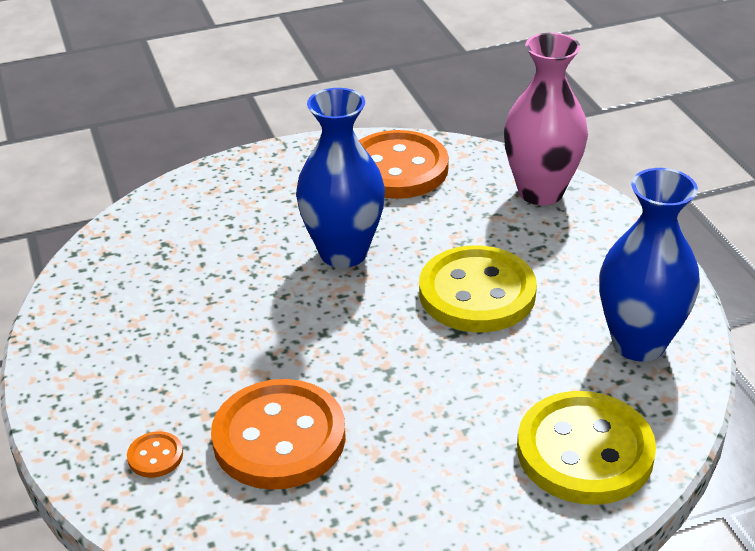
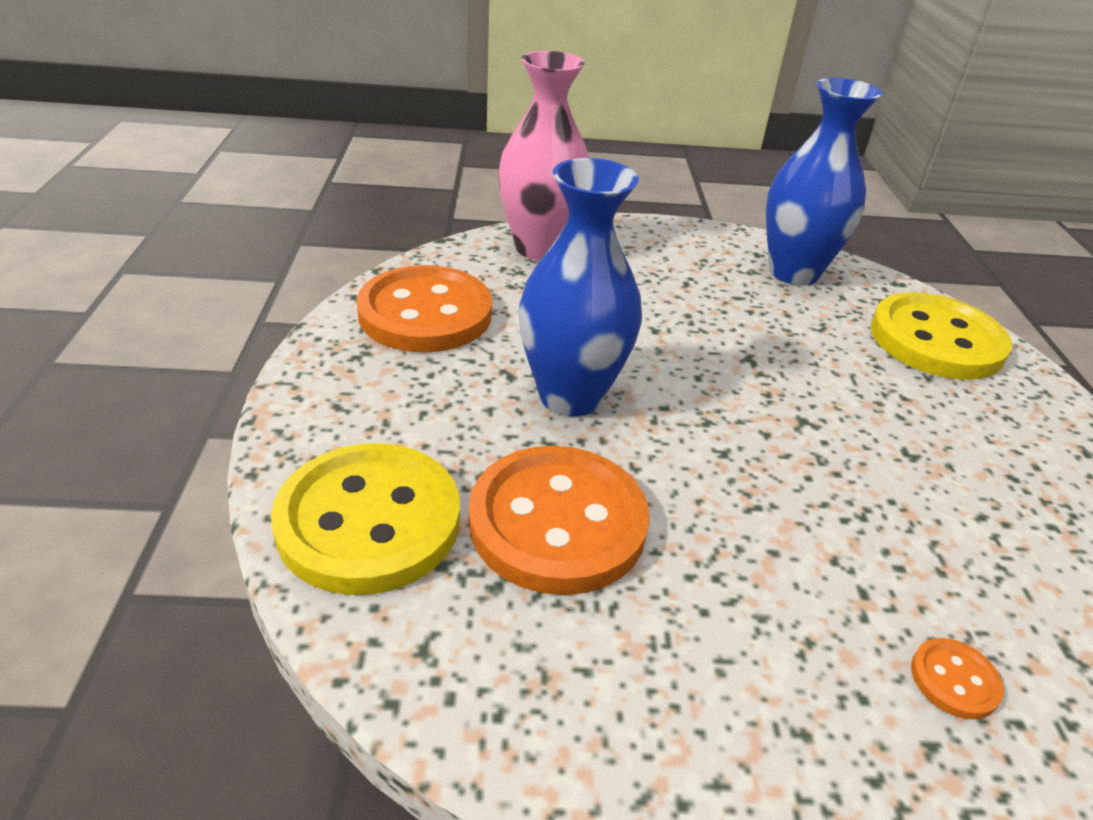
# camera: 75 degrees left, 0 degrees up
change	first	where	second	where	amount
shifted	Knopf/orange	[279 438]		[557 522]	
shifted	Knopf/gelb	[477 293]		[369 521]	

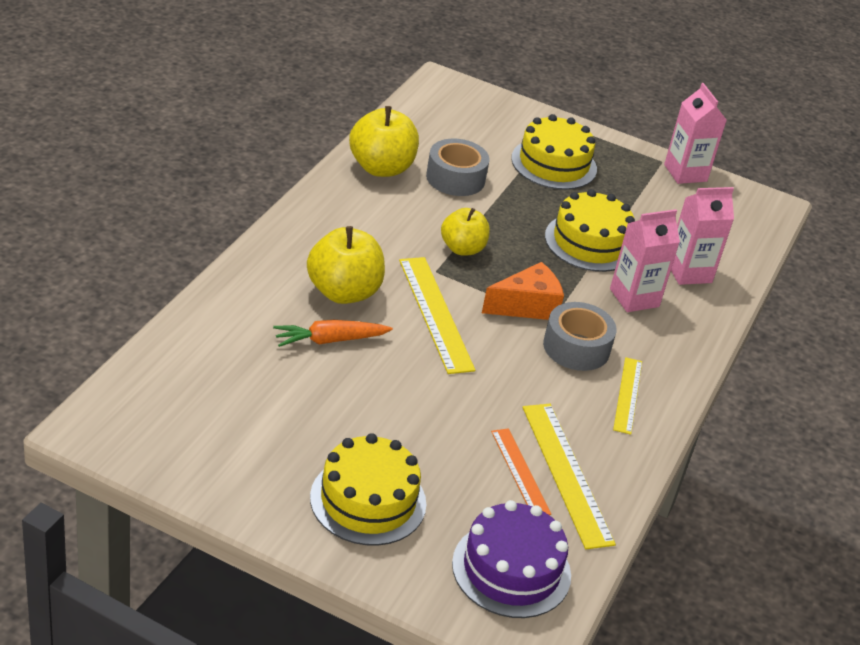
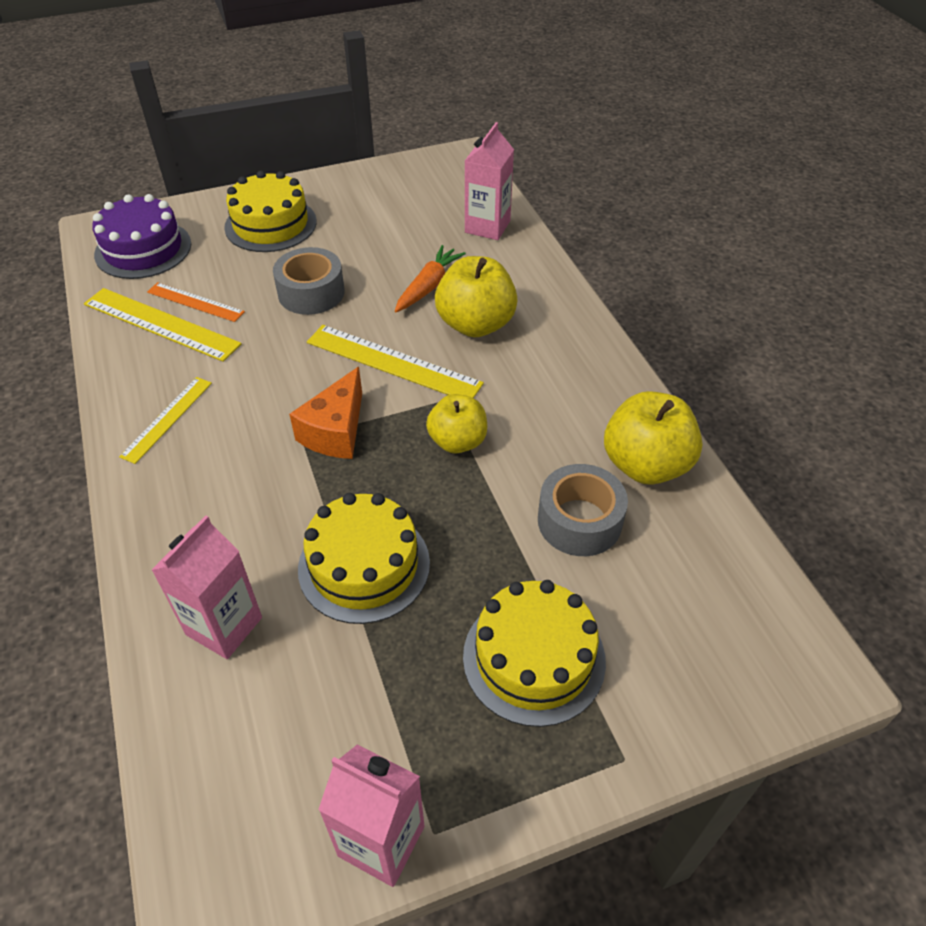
# camera: 140 degrees right, 10 degrees up
change	first	where	second	where	amount
shifted	Klebeband/grau	[576 347]		[311 293]	
shifted	Getränkekarton/rosa	[634 298]		[487 227]	
rotated	Lineal/gelb	[627 395]		[167 419]	60 degrees clockwise

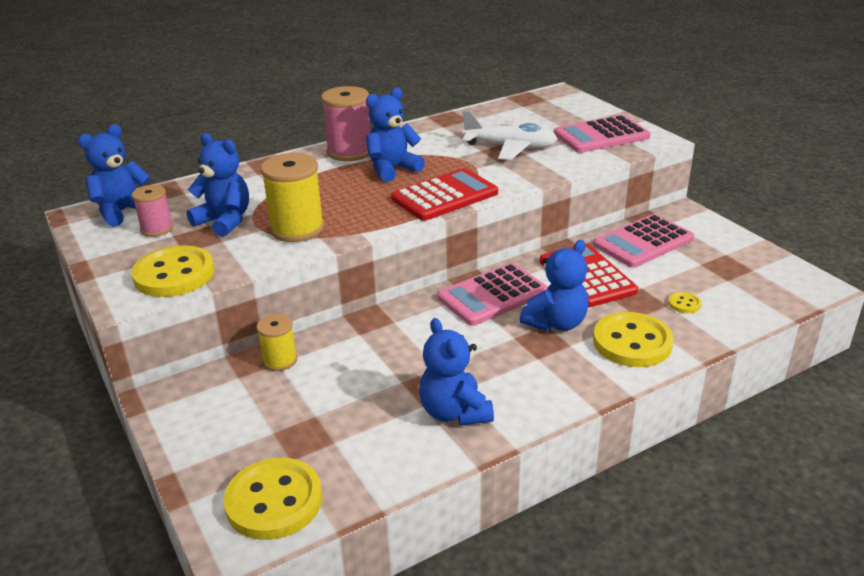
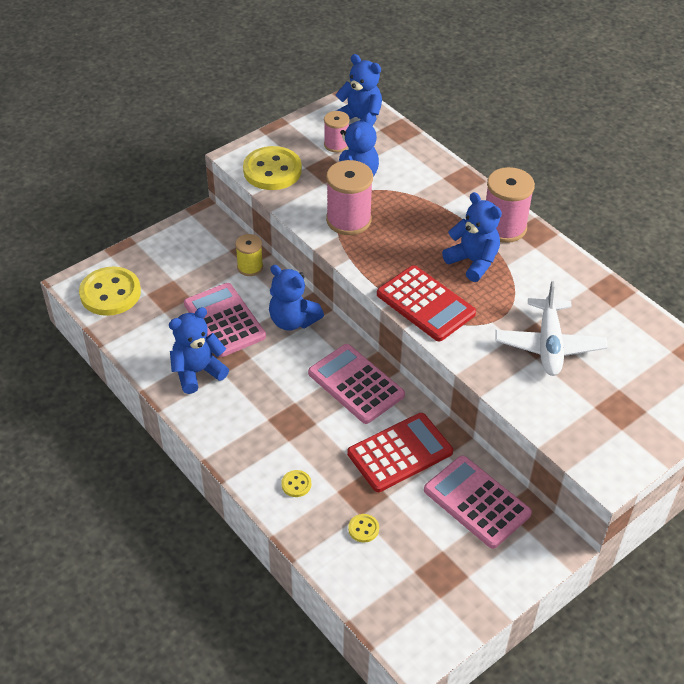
# camera: 80 degrees right, 15 degrees up
change	first	where	second	where	amount
shifted	Teddybär/blau	[556 323]		[293 321]	
shifted	Taschenrechner/rosa	[601 136]		[224 320]	
repainted	Garnrolle/gelb	[297 229]	Garnrolle/rosa	[348 220]	
scaled	Knopf/gelb	[632 342]		[296 484]	x0.43

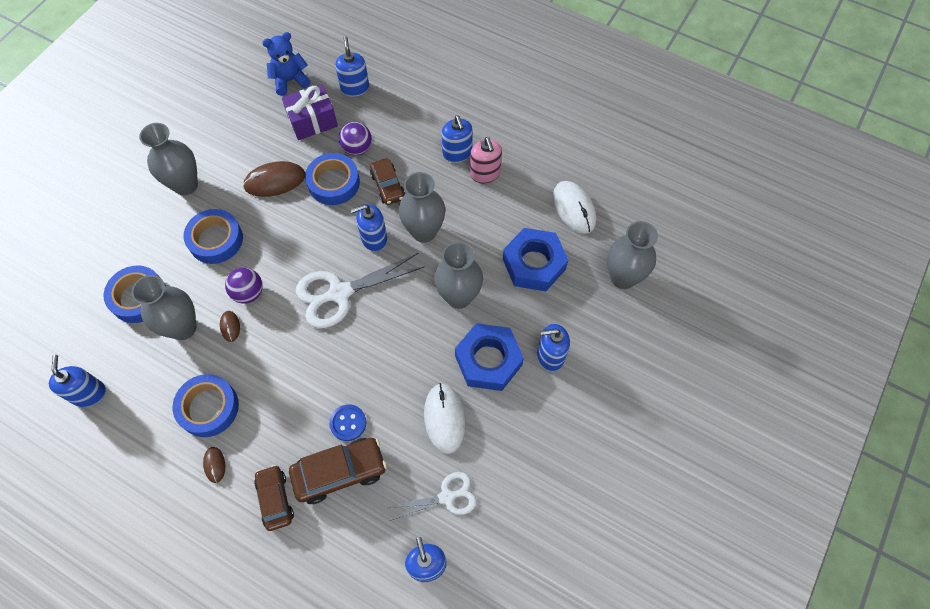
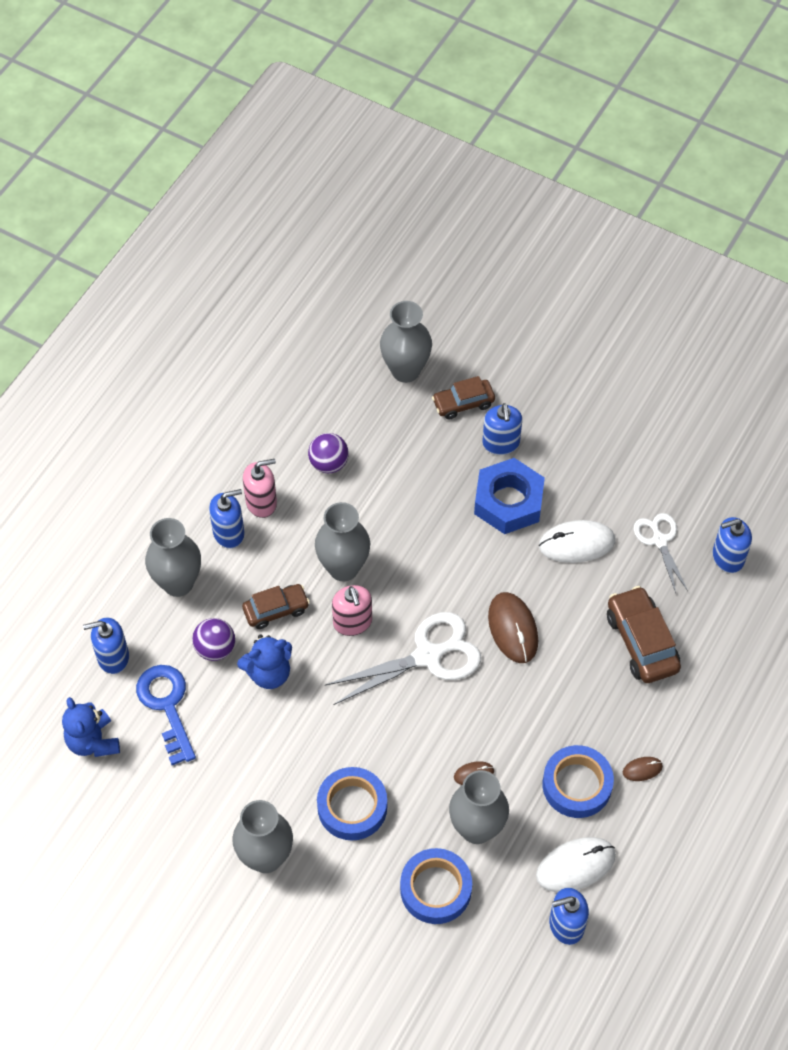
# camera: 90 degrees left, 5 degrees down
change	first	where	second	where	amount
gone	Knopf/blau	[348 423]			
gone	Sechskantmutter/blau	[534 264]			
shifted	Ball/lila	[248 293]		[329 463]	
shifted	Computermaus/braun	[275 181]		[513 629]	
shifted	Auto/braun	[275 499]		[463 403]	
shifted	Vase/grau	[459 297]		[178 583]	
shifted	Computermaus/weiß	[574 208]		[575 866]	
swapped	Geschenk/lila	[312 121]	Schlüssel/blau	[167 706]	
swapped	Klebeband/blau	[333 183]	Teddybär/blau	[269 673]	
repainted	Seifenspender/blau	[374 238]	Seifenspender/rosa	[352 622]	
rotated	Schere/weiß	[340 293]		[428 656]	90 degrees counterclockwise

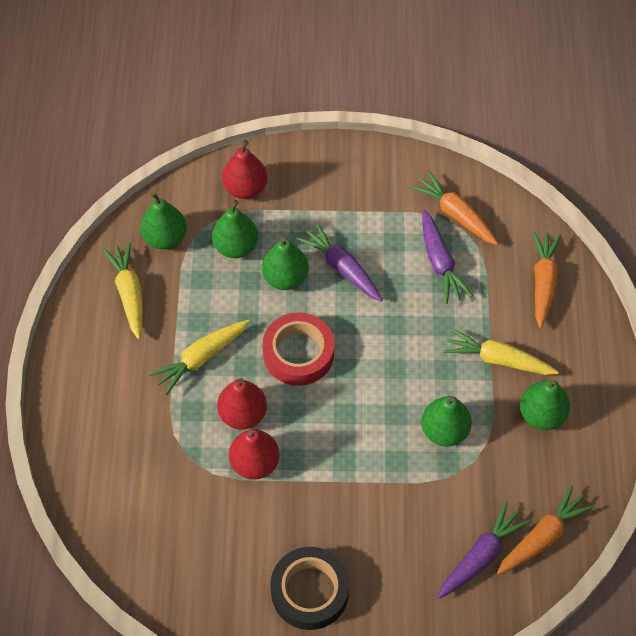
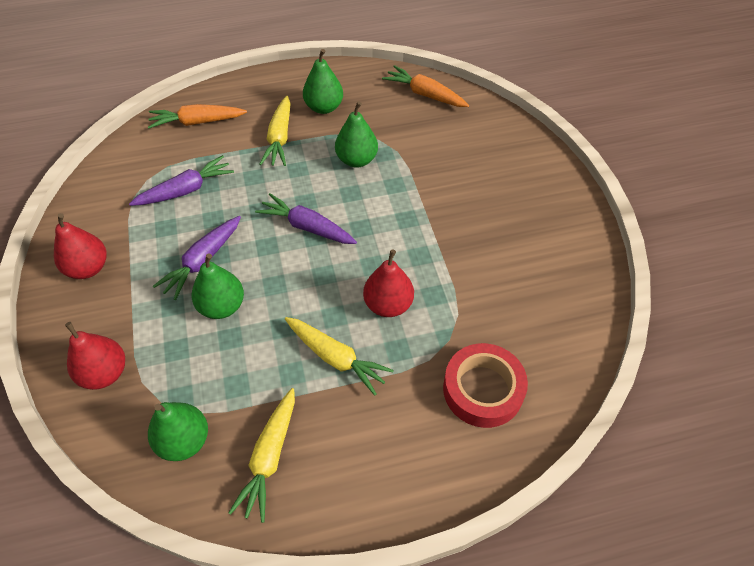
# camera: 105 degrees left, 5 degrees down
change	first	where	second	where	amount
gone	Birne/grün	[236 247]			
gone	Klebeband/schwarz	[310 591]			
gone	Karotte/orange	[455 214]			
shifted	Birne/rot	[254 463]		[88 268]	
shifted	Klebeband/rot	[298 353]		[483 389]	
shifted	Karotte/lila	[481 556]		[307 227]	
rotated	Karotte/gelb	[129 294]		[269 457]	45 degrees counterclockwise

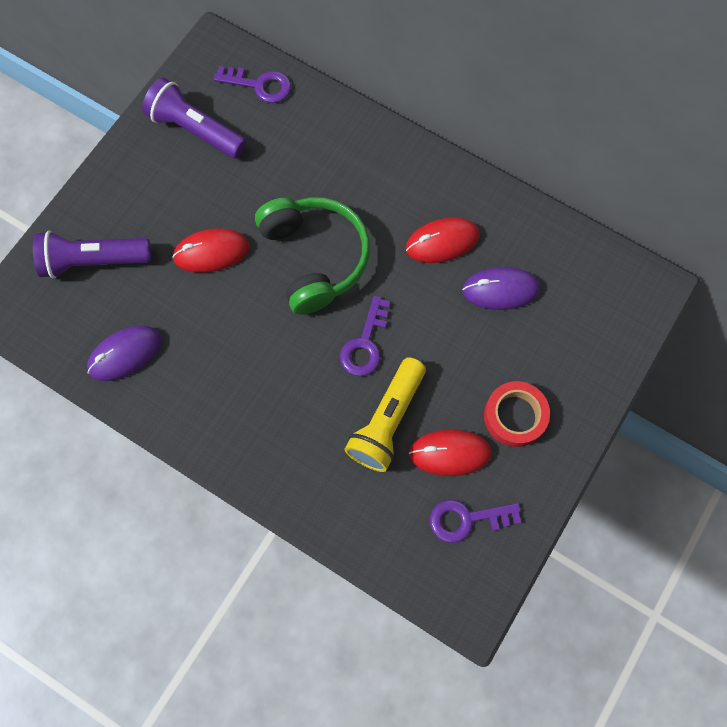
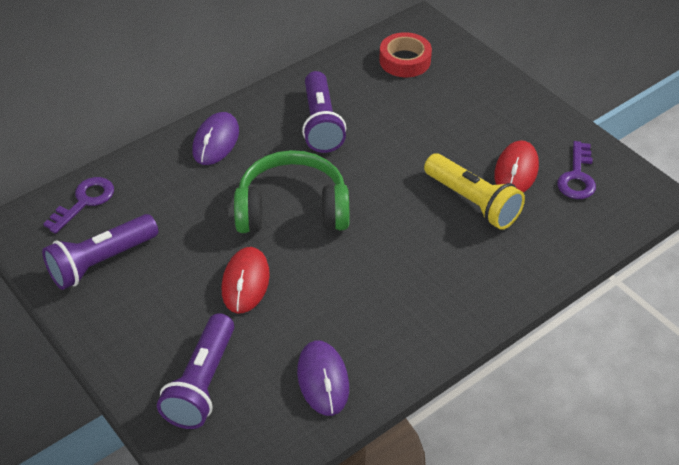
# camera: 70 degrees left, 25 degrees down
change	first	where	second	where	amount
gone	Schlüssel/lila	[365 343]			
shifted	Computermaus/lila	[500 290]		[216 141]	
shifted	Klebeband/rot	[515 416]		[405 60]	
swapped	Computermaus/rot	[442 242]	Taschenlampe/lila	[321 124]	

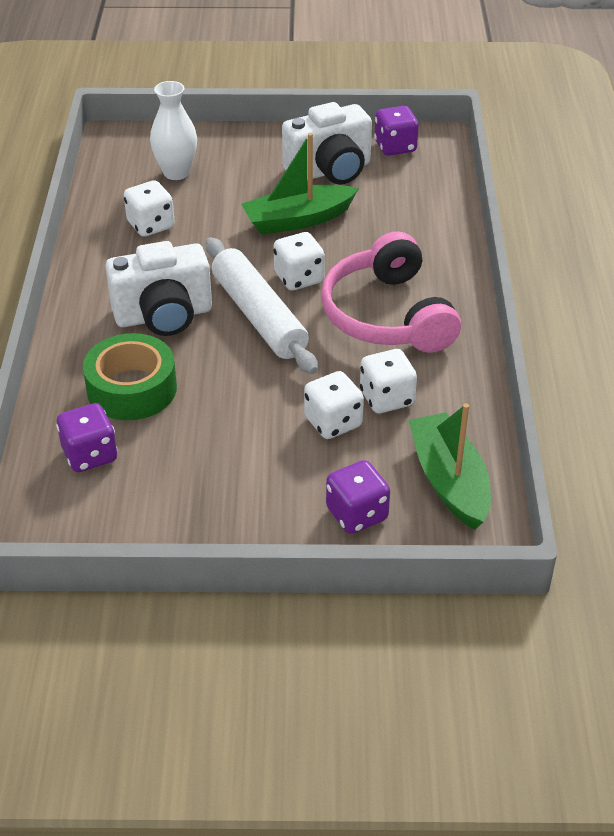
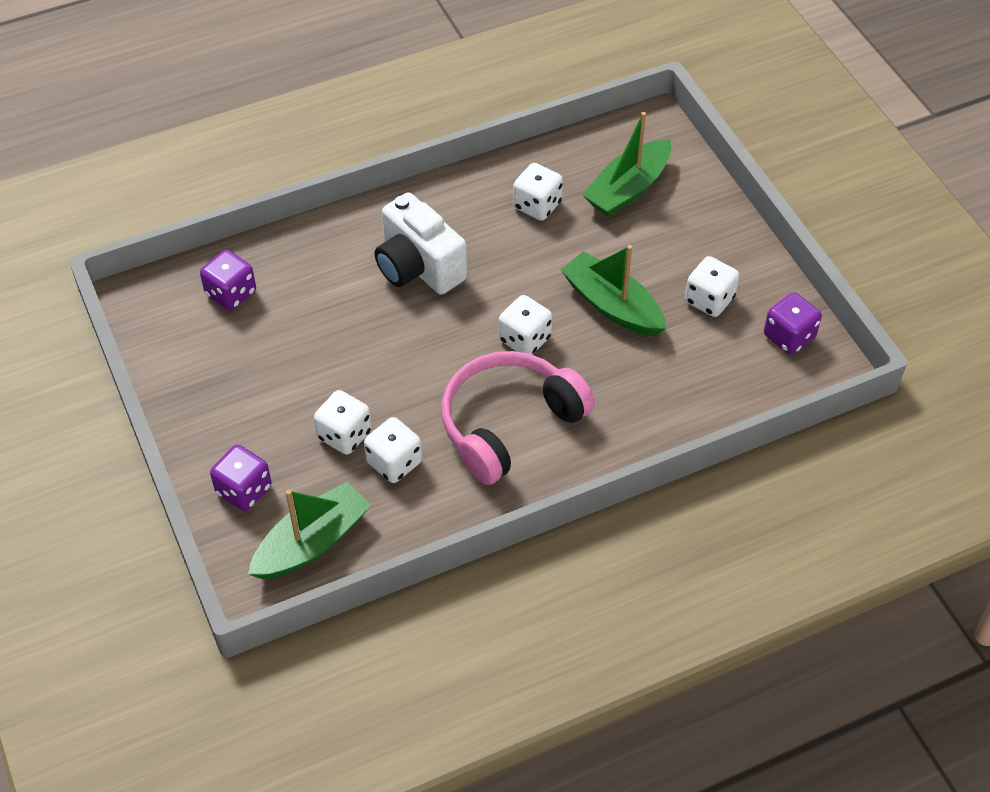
# camera: 65 degrees right, 10 degrees up
change	first	where	second	where	amount
gone	Klebeband/grün	[132 389]			
gone	Nudelholz/weiß	[259 316]			
swapped	Vase/weiß	[176 172]	Boot/grün	[628 189]	
swapped	Kamera/weiß	[330 171]	Spielwürfel/weiß	[709 300]	

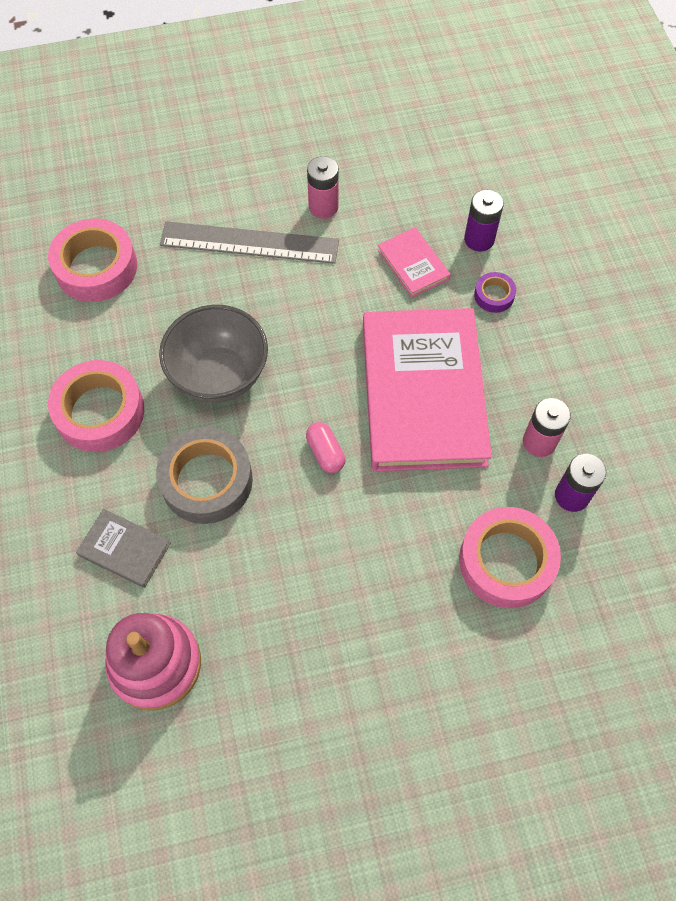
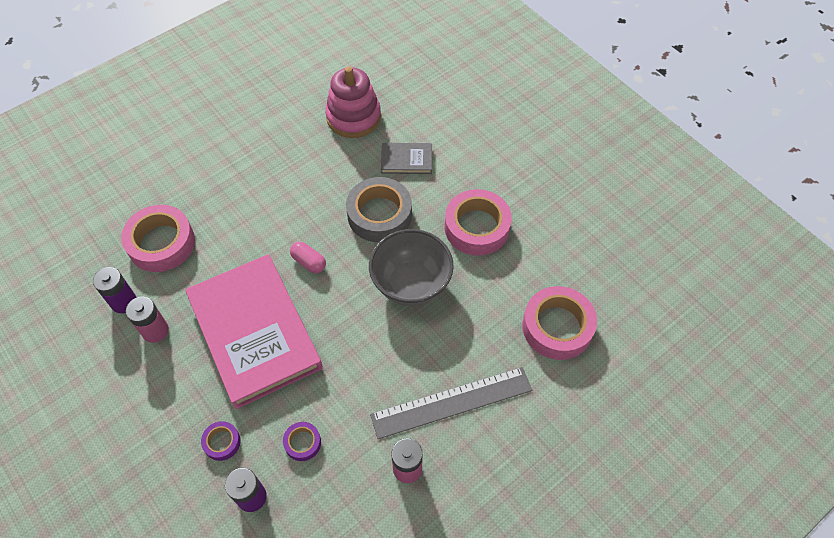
# camera: 155 degrees right, 5 degrees down
change	first	where	second	where	amount
swapped	Buch/rosa	[413 264]	Klebeband/lila	[302 443]	

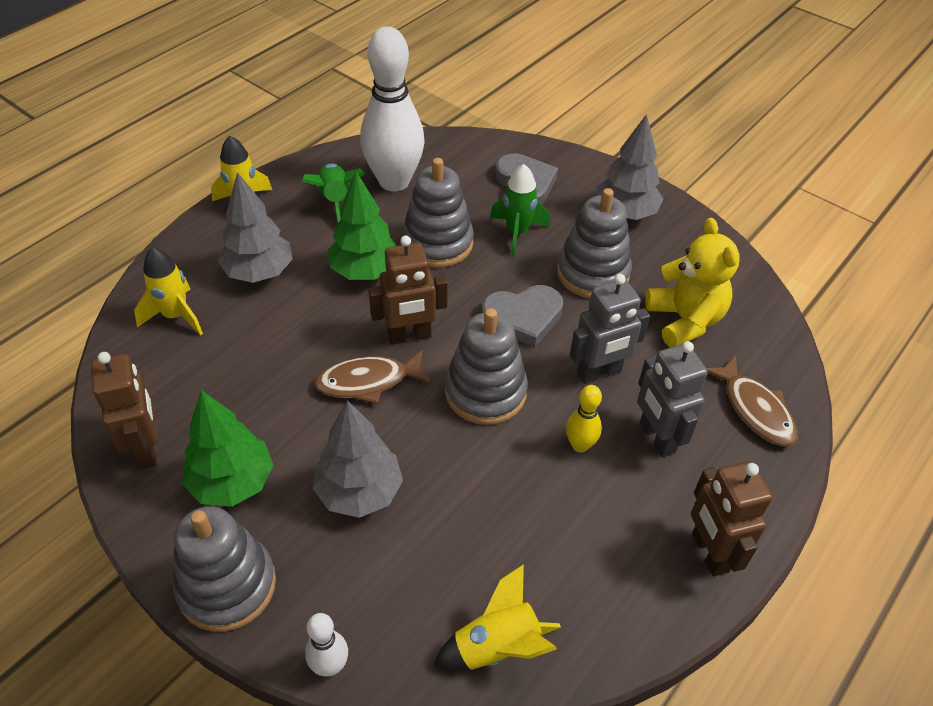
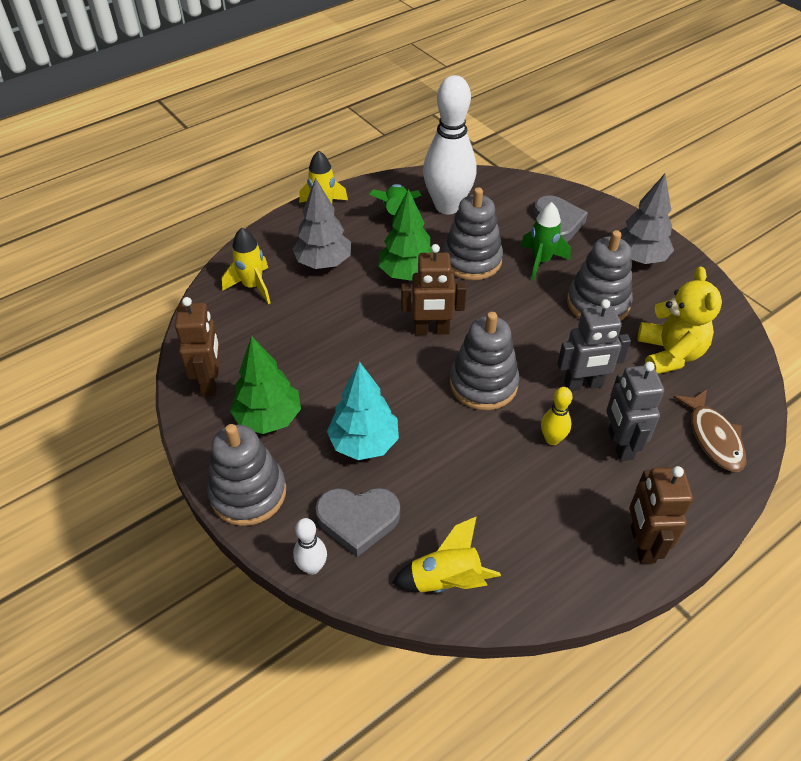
# camera: 15 degrees right, 0 degrees up
change	first	where	second	where	amount
gone	Fisch/braun	[368 381]			
shifted	Herz/grau	[523 318]		[358 520]	
repainted	Baum/grau	[359 492]	Baum/türkis	[364 443]	

